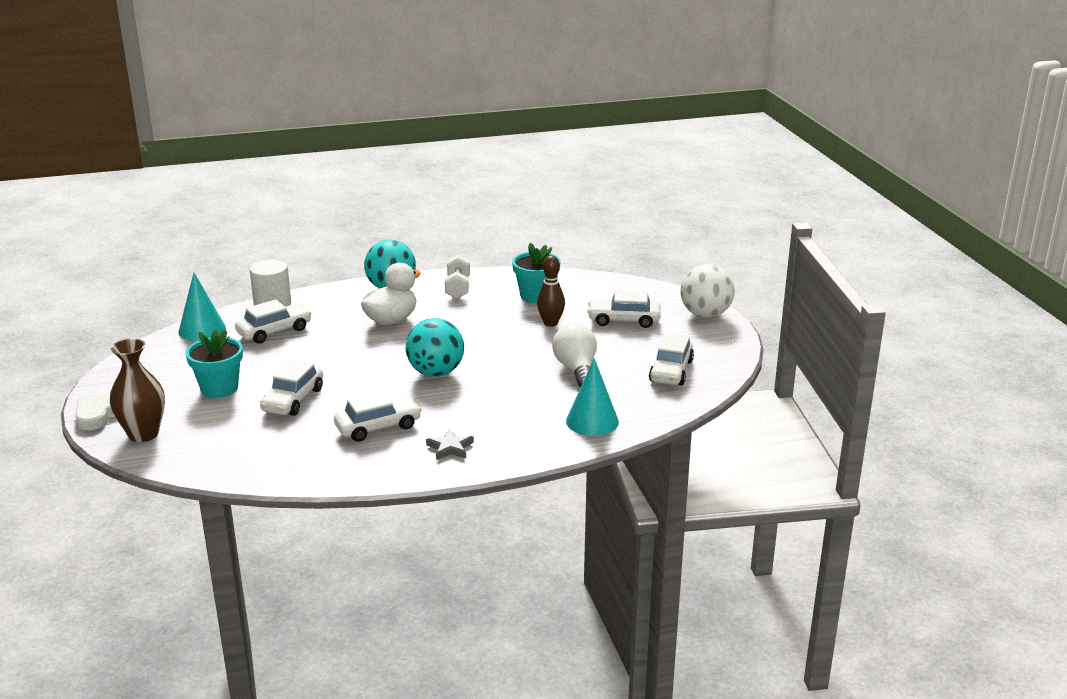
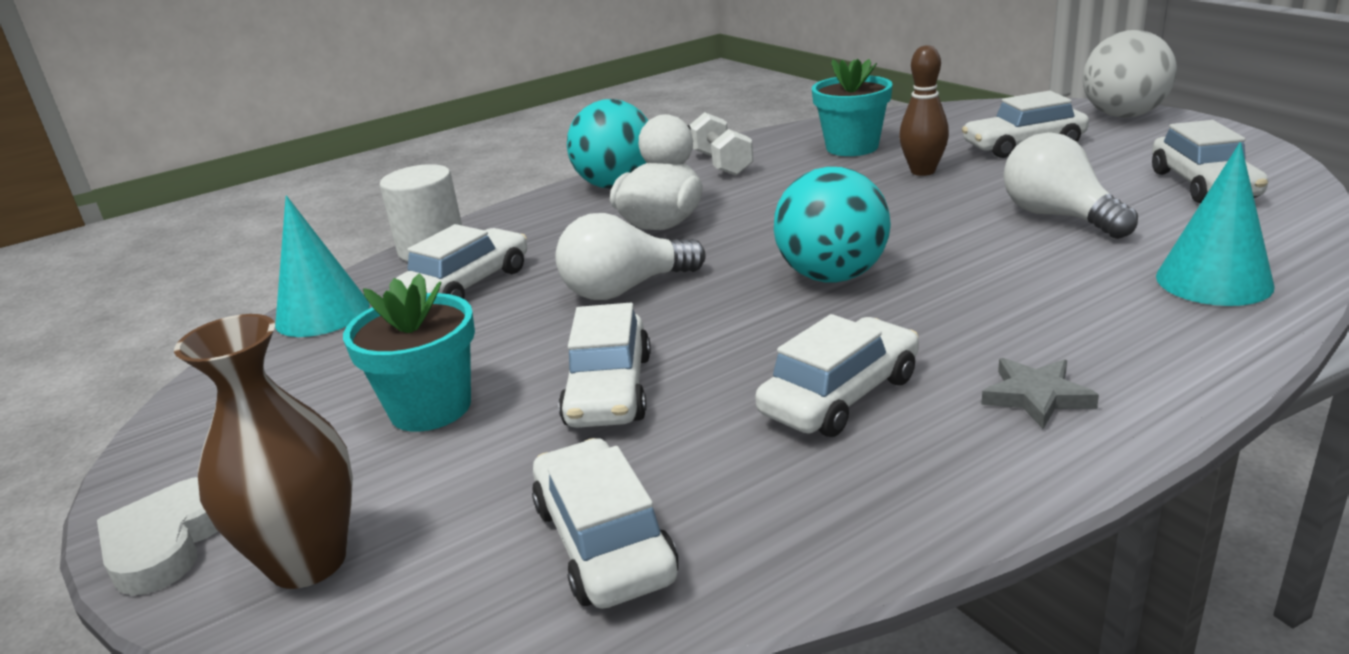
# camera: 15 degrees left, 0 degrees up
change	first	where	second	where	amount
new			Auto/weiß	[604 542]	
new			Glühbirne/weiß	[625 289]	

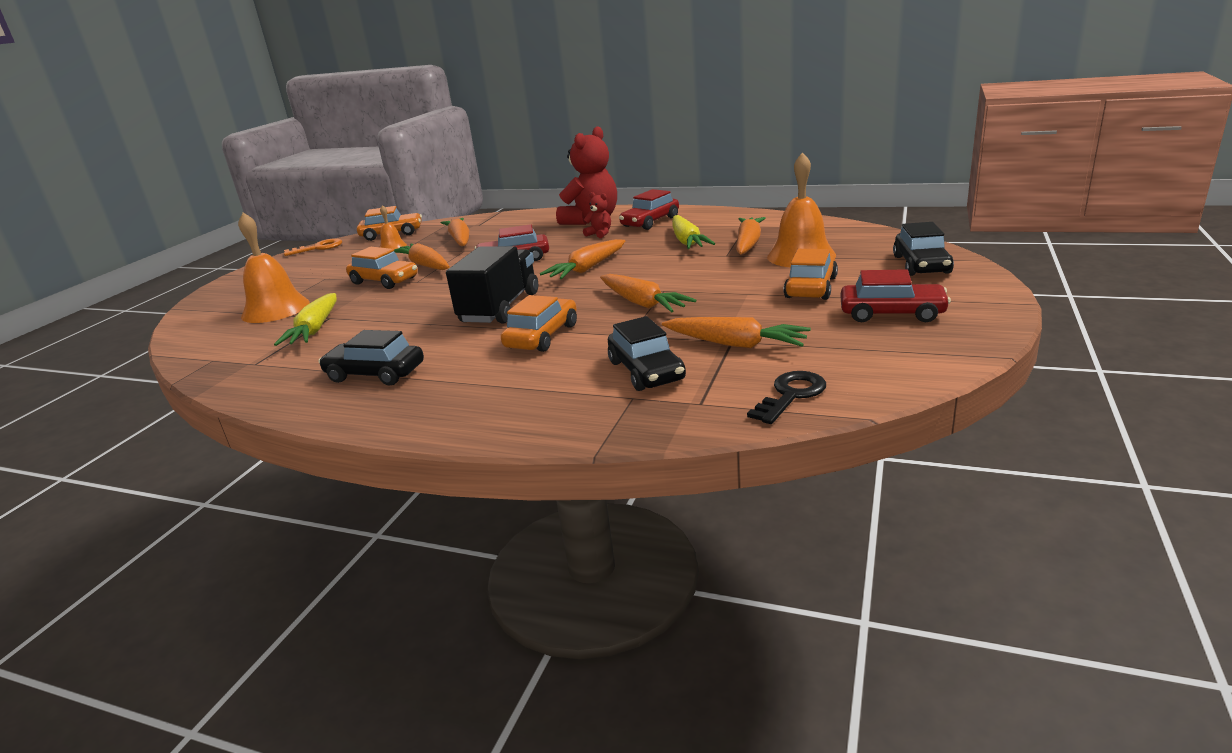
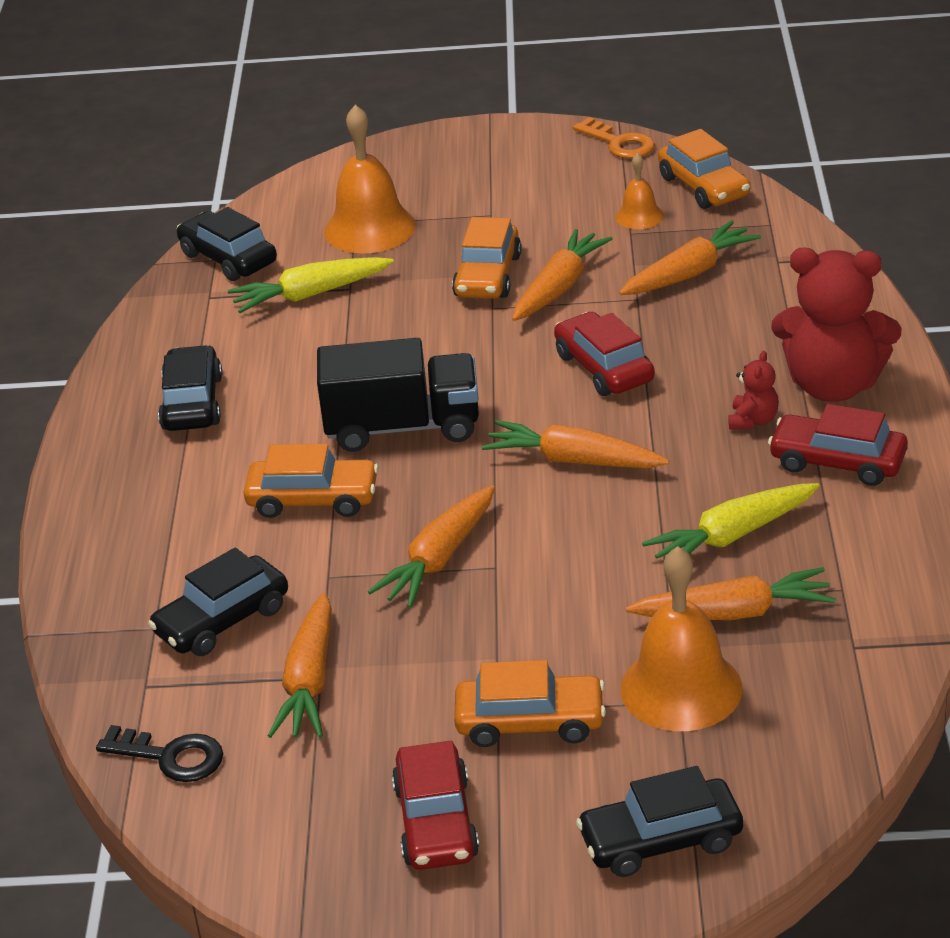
# camera: 70 degrees right, 10 degrees up
change	first	where	second	where	amount
new			Auto/schwarz	[228 258]	

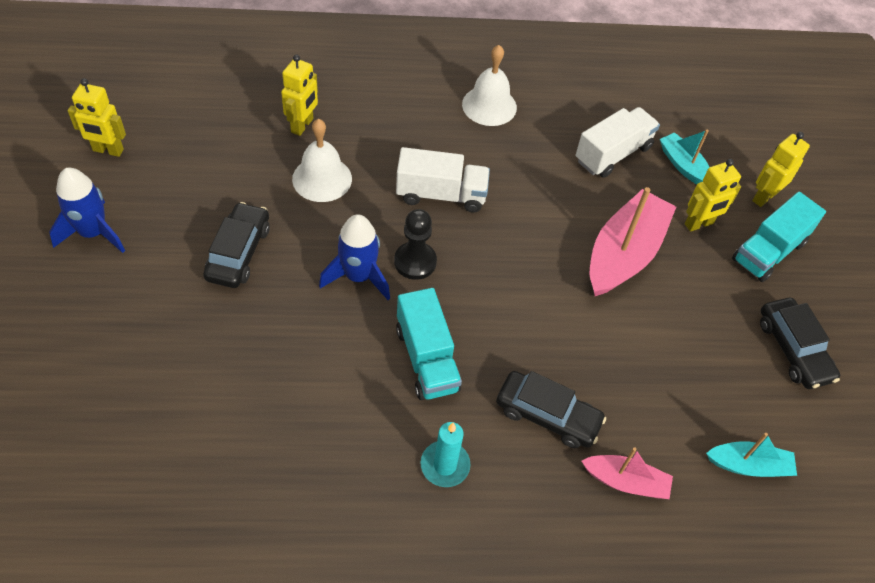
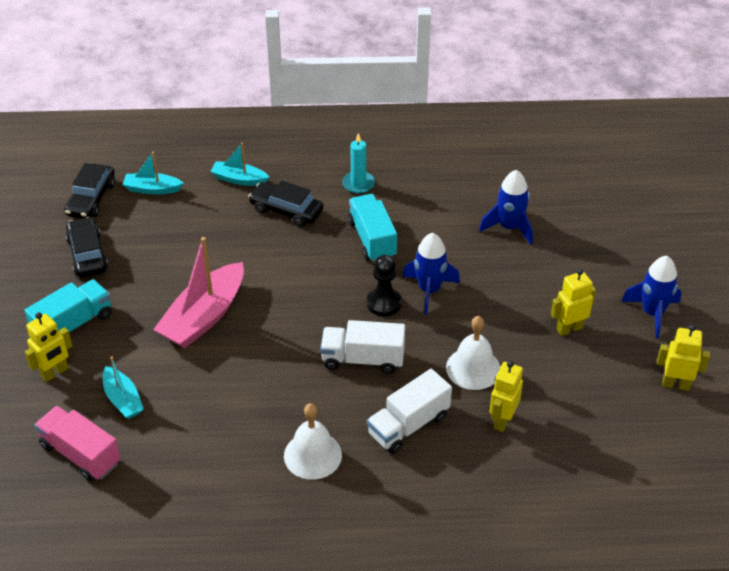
# camera: 175 degrees left, 10 degrees down
change	first	where	second	where	amount
new			Lastwagen/rosa	[80 454]	
new			Rakete/blau	[509 227]	
shifted	Auto/schwarz	[238 252]		[91 199]	
shifted	Lastwagen/weiß	[613 154]		[408 425]	
shifted	Roboter/gelb	[699 224]		[569 328]	
repainted	Boot/rosa	[625 481]	Boot/türkis	[239 179]	

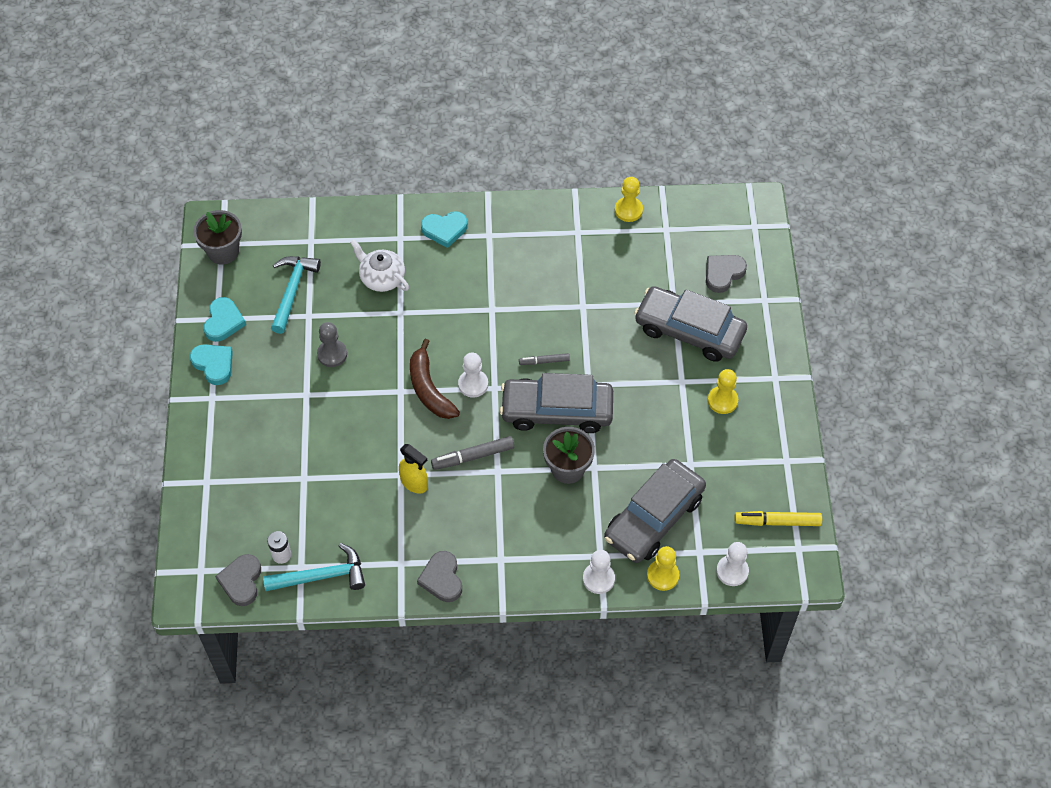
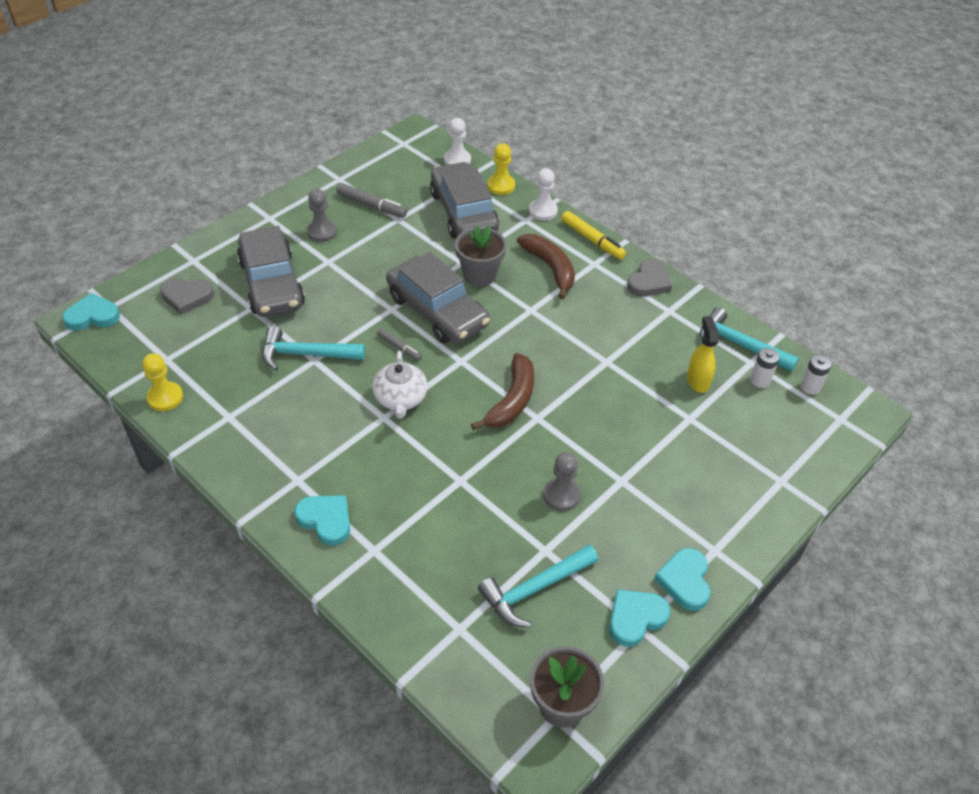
# camera: 135 degrees left, 10 degrees down
change	first	where	second	where	amount
gone	Bauer/weiß	[473 384]			
new			Herz/türkis	[92 316]	
new			Hammer/türkis	[305 354]	
new			Banane/braun	[550 268]	
shifted	Teekanne/weiß	[381 277]		[400 398]	
shifted	Sprühflasche/gelb	[414 483]		[698 381]	
shifted	Filzstift/grau	[473 456]		[372 205]	
shifted	Filzstift/gelb	[777 522]		[592 240]	
swapped	Herz/grau	[241 581]	Batterie/weiß	[810 387]	
repainted	Bauer/gelb	[722 401]	Bauer/grau	[322 232]	
rotated	Auto/grau	[654 518]		[463 212]	105 degrees counterclockwise

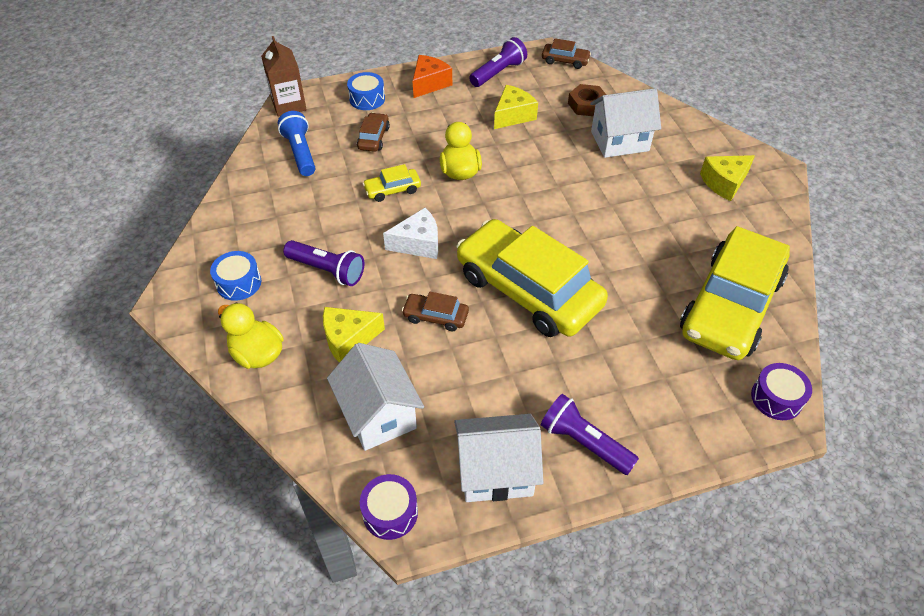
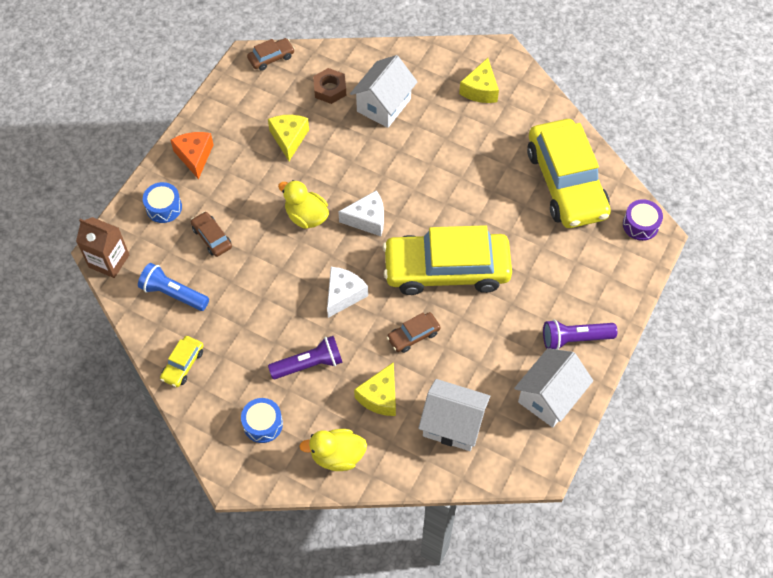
# camera: 45 degrees left, 10 degrees up
change	first	where	second	where	amount
gone	Trommel/lila	[390 512]			
gone	Taschenlampe/lila	[498 73]			
new			Käse/weiß	[367 219]	
shifted	Auto/gelb	[392 190]		[183 364]	

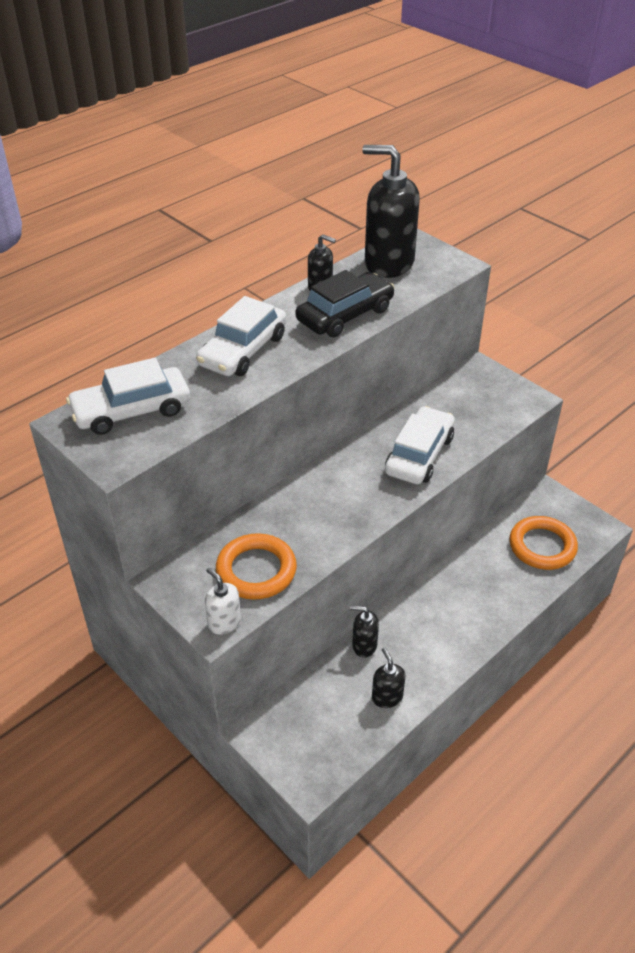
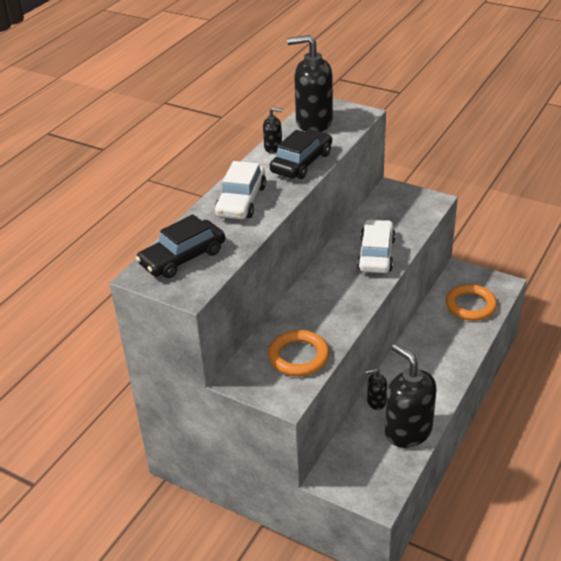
# camera: 15 degrees left, 5 degrees down
change	first	where	second	where	amount
gone	Seifenspender/weiß	[224 622]			
repainted	Auto/weiß	[131 410]	Auto/schwarz	[182 257]	
scaled	Seifenspender/schwarz	[387 697]		[408 431]	x2.12

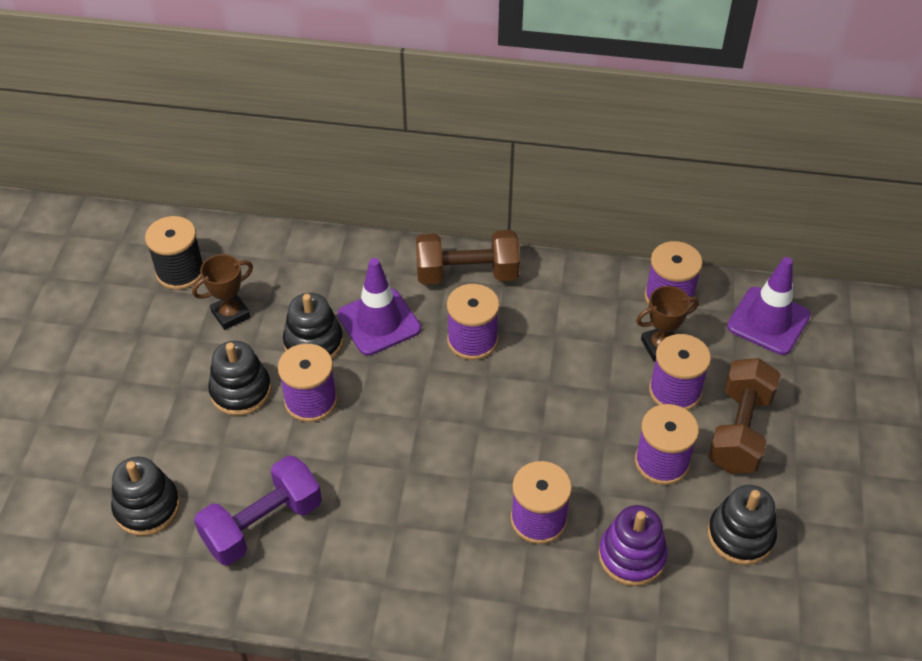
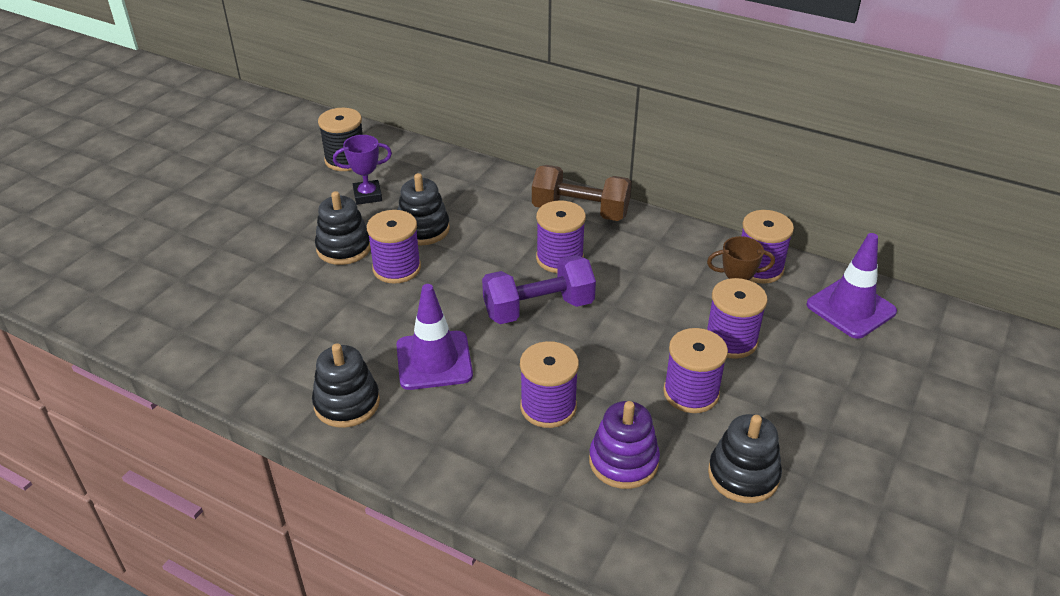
# camera: 20 degrees right, 10 degrees down
change	first	where	second	where	amount
gone	Hantel/braun	[739 431]			
shifted	Stapelspielzeug/schwarz	[147 507]		[347 403]	
shifted	Hantel/lila	[262 524]		[538 308]	
shifted	Leitkegel/lila	[379 322]		[434 360]	
repainted	Pokal/braun	[230 314]	Pokal/lila	[367 195]	

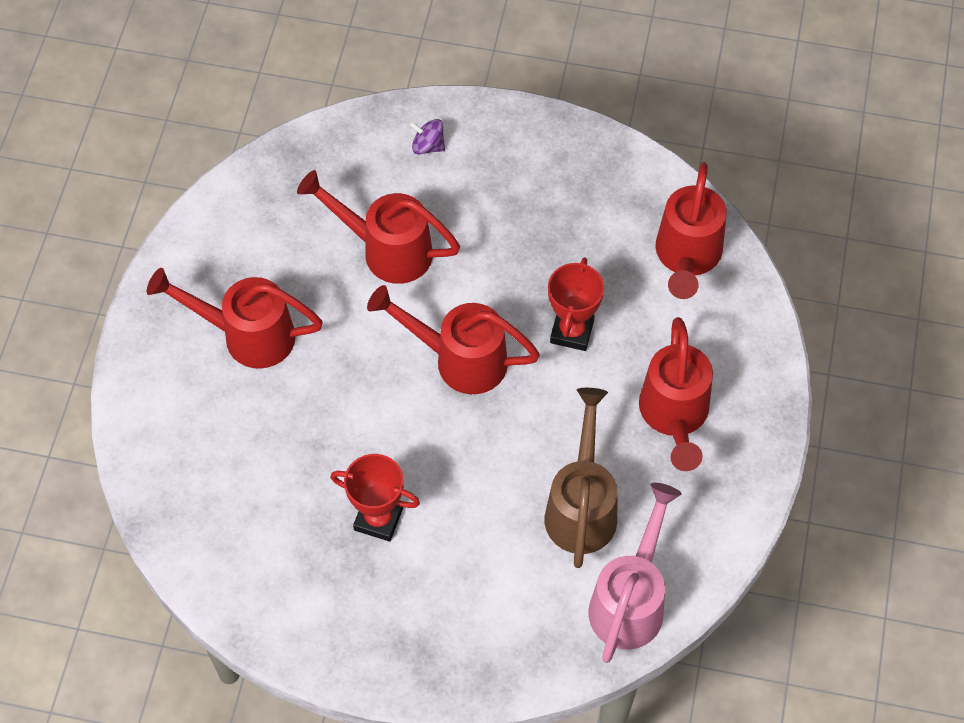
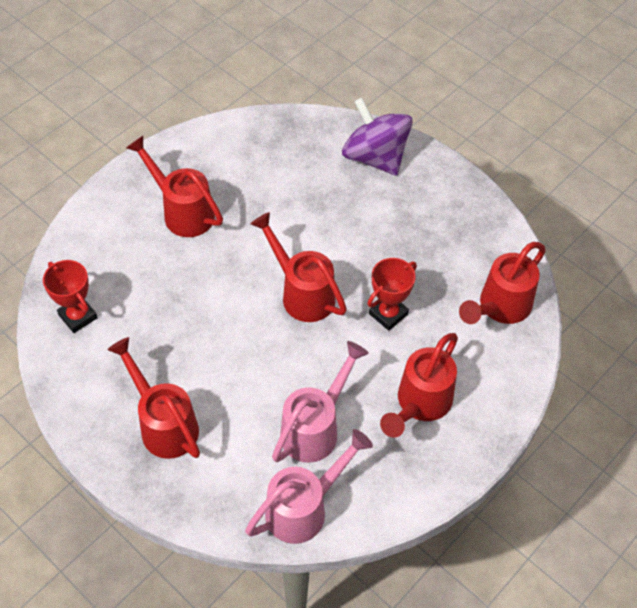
# camera: 30 degrees right, 5 degrees down
change	first	where	second	where	amount
shifted	Gießkanne/rot	[386 250]		[163 423]	
shifted	Pokal/rot	[378 519]		[78 316]	
repainted	Gießkanne/braun	[582 506]	Gießkanne/rosa	[316 427]	
scaled	Kreisel/lila	[428 146]		[375 157]	x2.49

